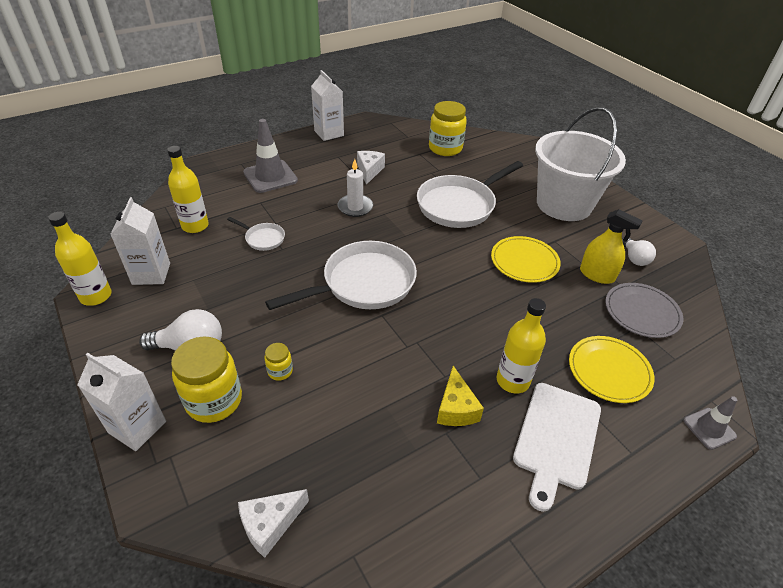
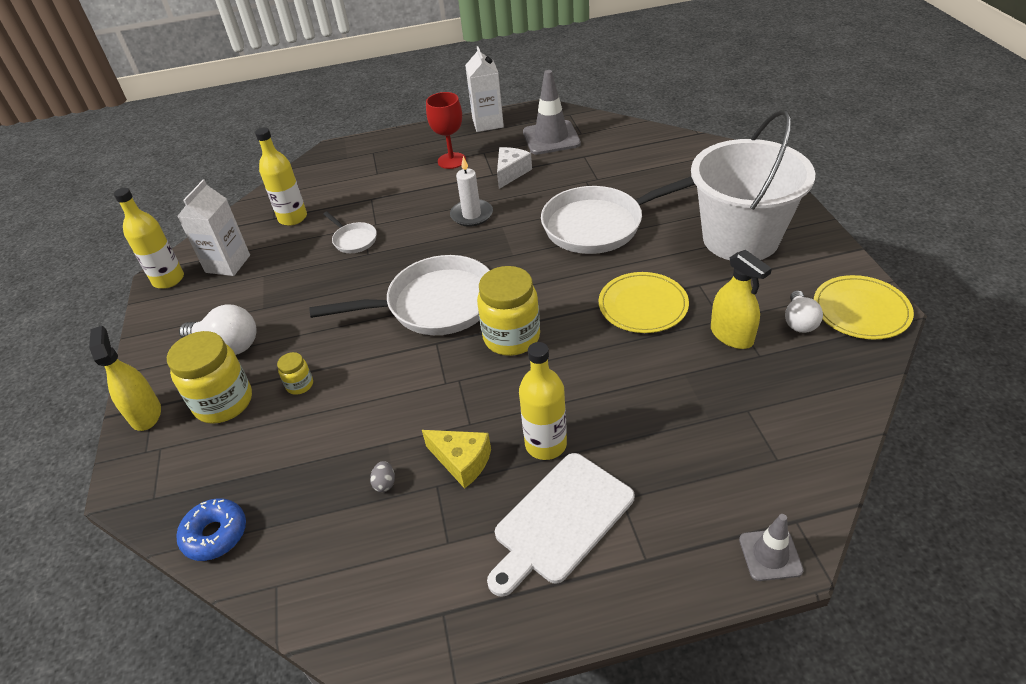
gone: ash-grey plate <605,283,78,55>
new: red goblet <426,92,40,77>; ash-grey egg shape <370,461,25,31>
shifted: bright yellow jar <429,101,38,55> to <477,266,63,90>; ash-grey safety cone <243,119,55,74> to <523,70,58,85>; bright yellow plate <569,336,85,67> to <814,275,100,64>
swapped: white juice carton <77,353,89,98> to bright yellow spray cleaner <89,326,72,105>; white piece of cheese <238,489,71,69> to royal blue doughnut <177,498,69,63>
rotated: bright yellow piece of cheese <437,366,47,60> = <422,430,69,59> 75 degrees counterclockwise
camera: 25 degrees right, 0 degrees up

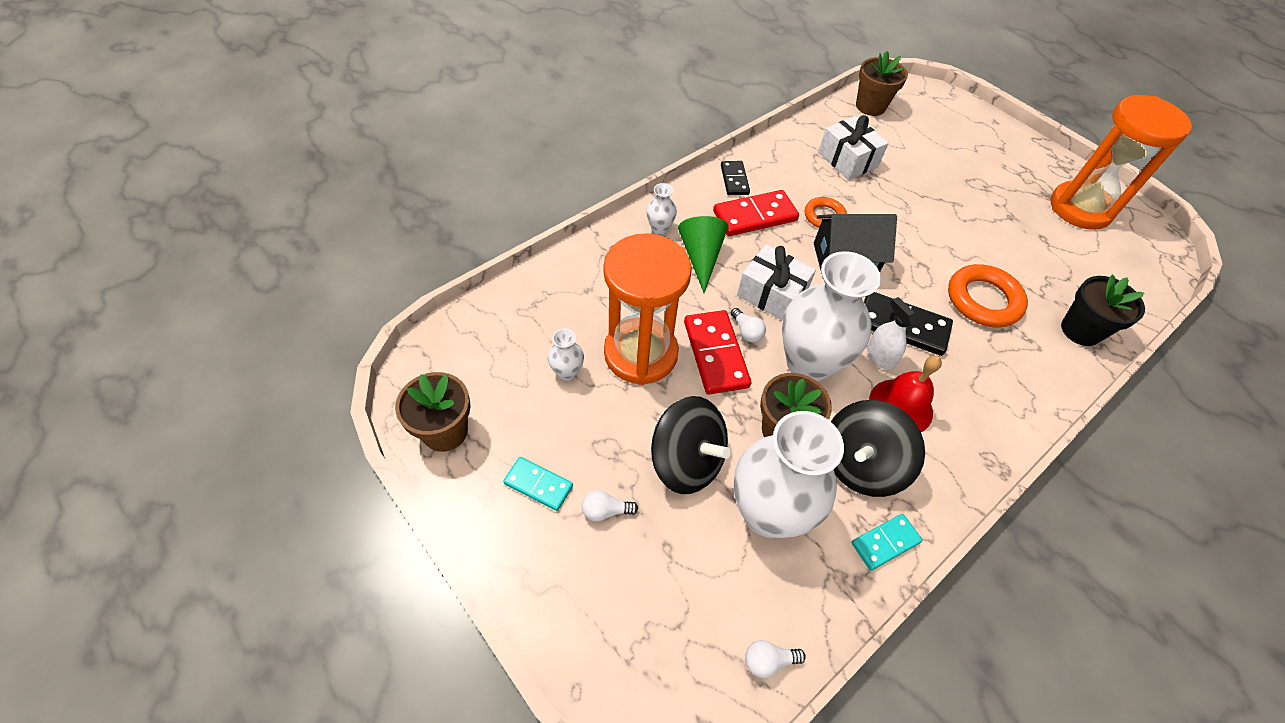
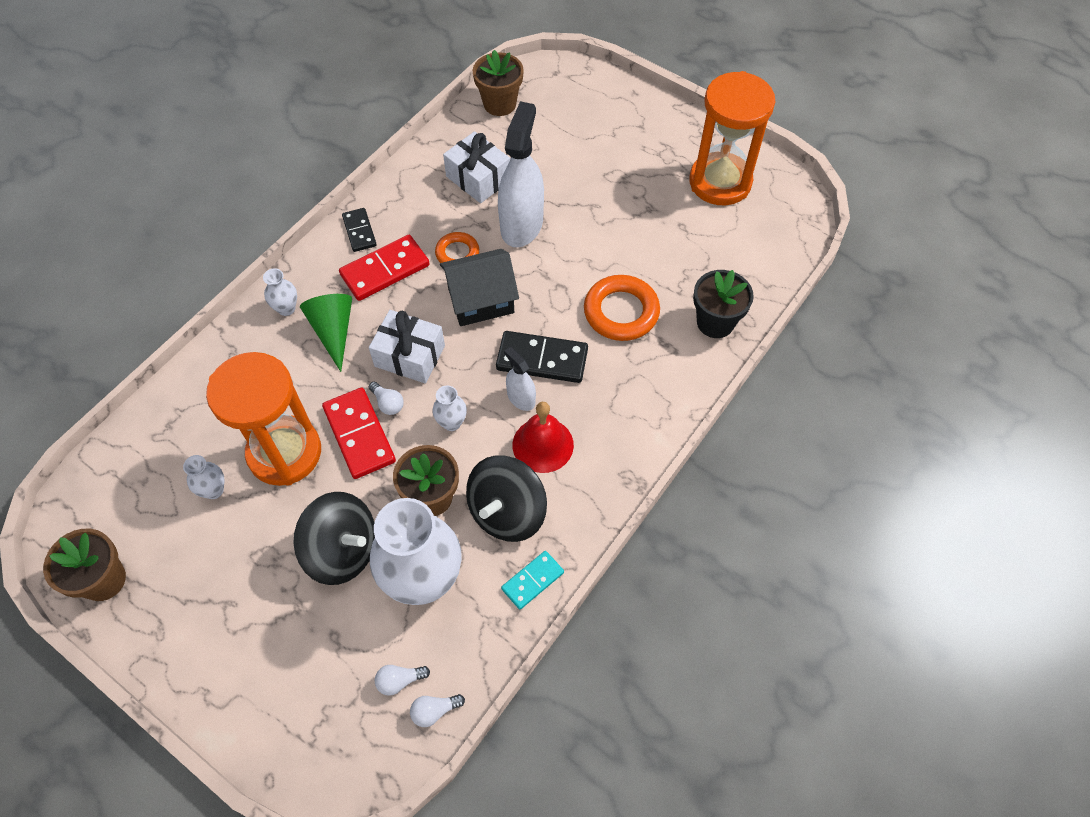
gone: aqua domino <503,457,70,54>
new: white spray cleaner <498,101,46,146>
shifted: white lightbulb <582,490,56,32> to <375,665,55,31>
scaled: white tall vase <782,251,99,131> = <432,386,35,45> x0.42
camera: 10 degrees left, 5 degrees up

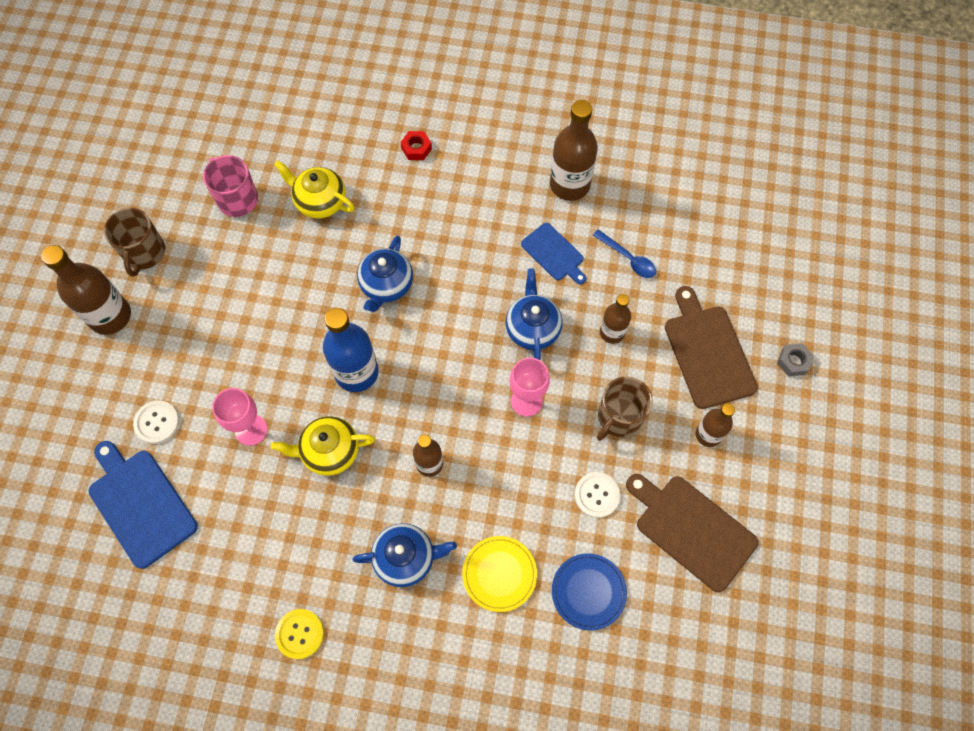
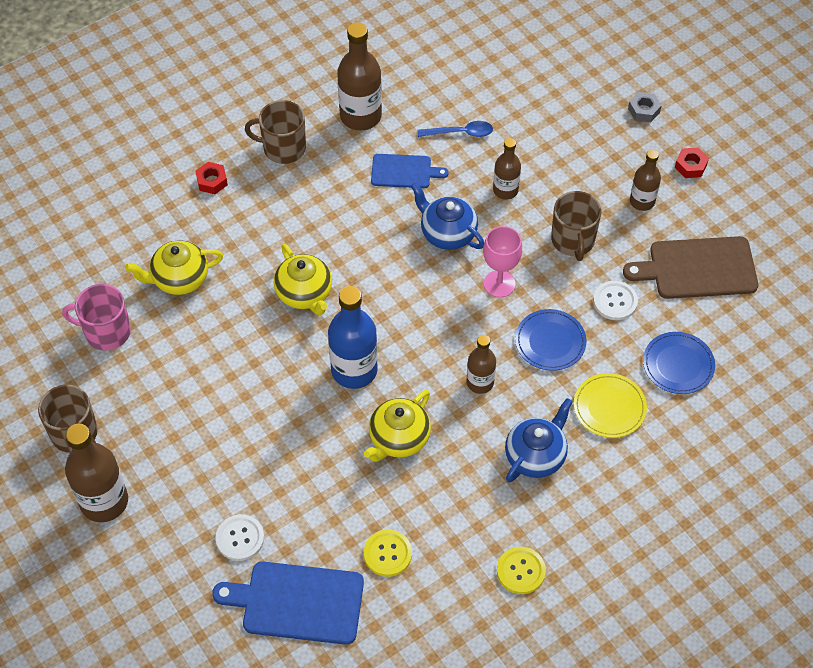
gone: russet chopping board <665,286,93,123>; rose-pink goblet <212,388,56,58>
new: russet mug <245,100,61,64>; red nut <675,148,34,30>; royal blue plate <515,309,71,62>; bright yellow sewing button <364,530,48,47>
repainted: royal blue teapot <357,235,56,77> to bright yellow teapot <274,244,58,71>
camera: 45 degrees left, 10 degrees down

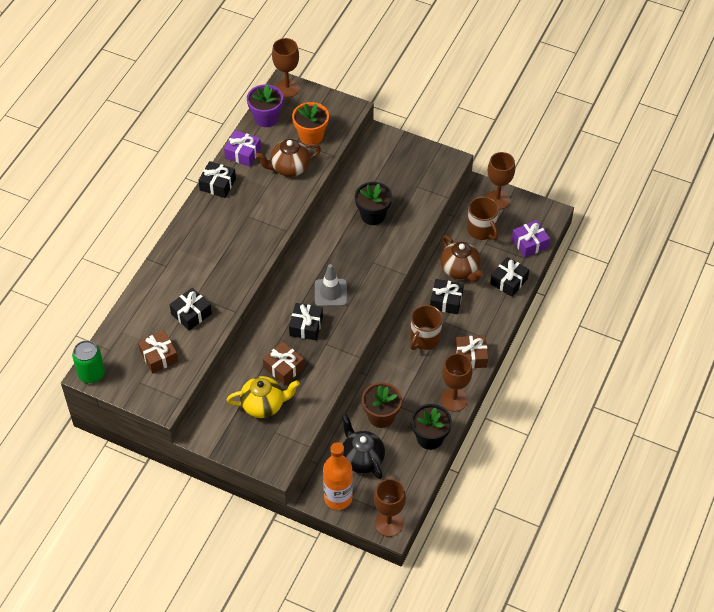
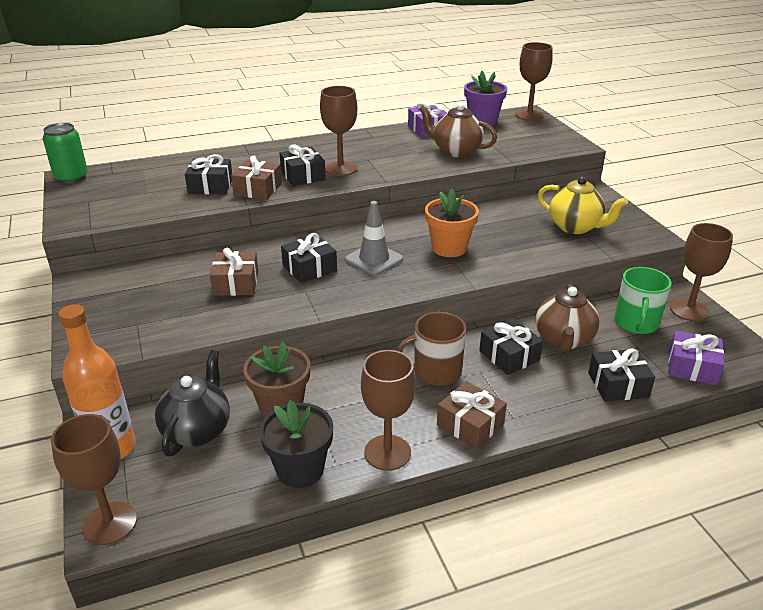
gone: ebony potted plant <355,182,37,43>
new: russet goblet <320,86,37,90>
shifted: bright orange potted plant <292,102,37,42> to <425,189,54,68>; ebony present <198,161,38,37> to <279,145,47,41>; russet present <138,330,41,43> to <231,155,51,45>; bright yellow teapot <227,376,73,42> to <538,176,90,58>
repainted: russet mug <467,197,32,43> to leaf-green mug <614,267,58,67>
camera: 45 degrees right, 20 degrees down

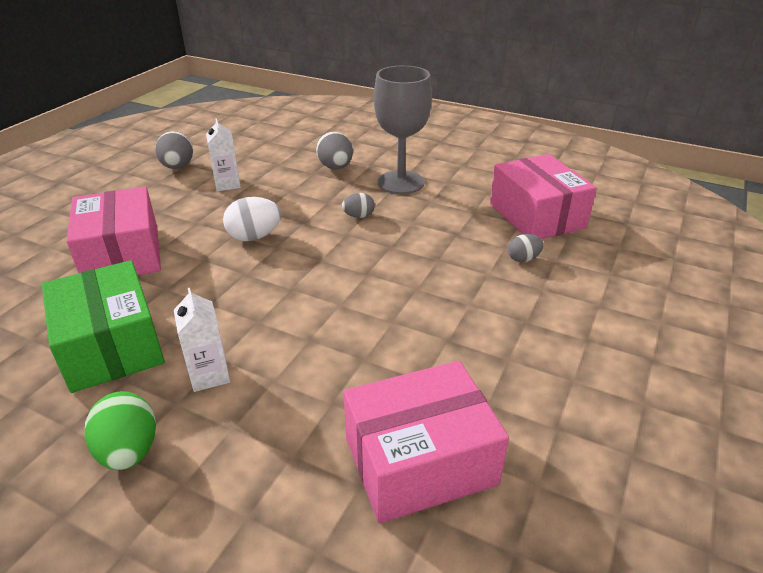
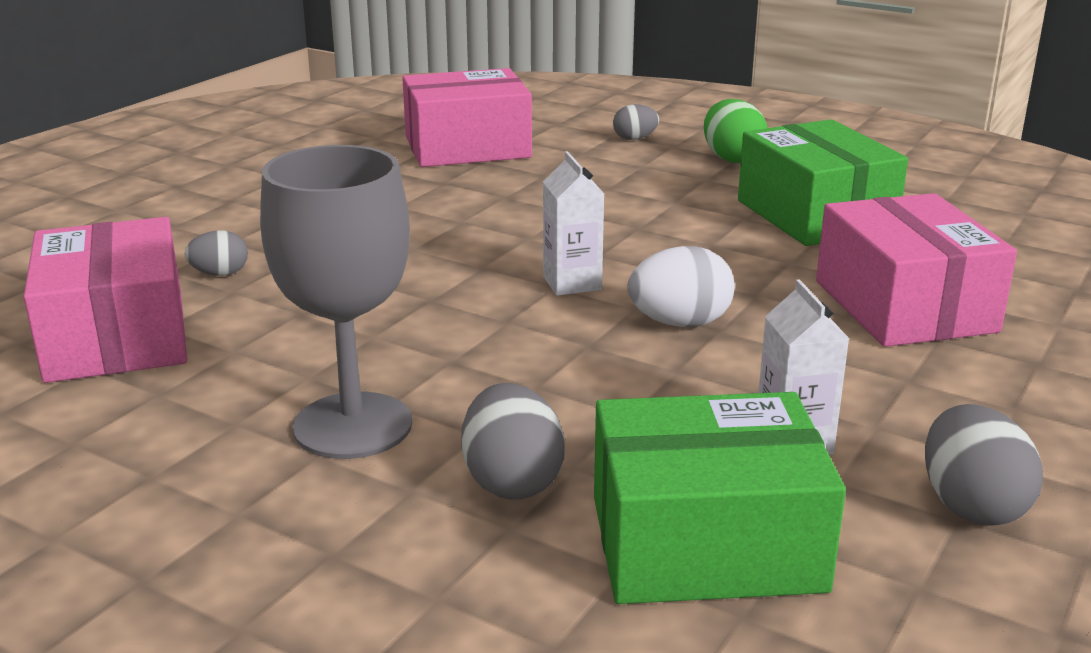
new: leaf-green package <594,392,252,212>
shifted: ash-grey egg shape <342,193,33,25> to <613,104,46,36>; white juice carton <174,287,56,105> to <543,151,61,145>
camera: 175 degrees left, 10 degrees down

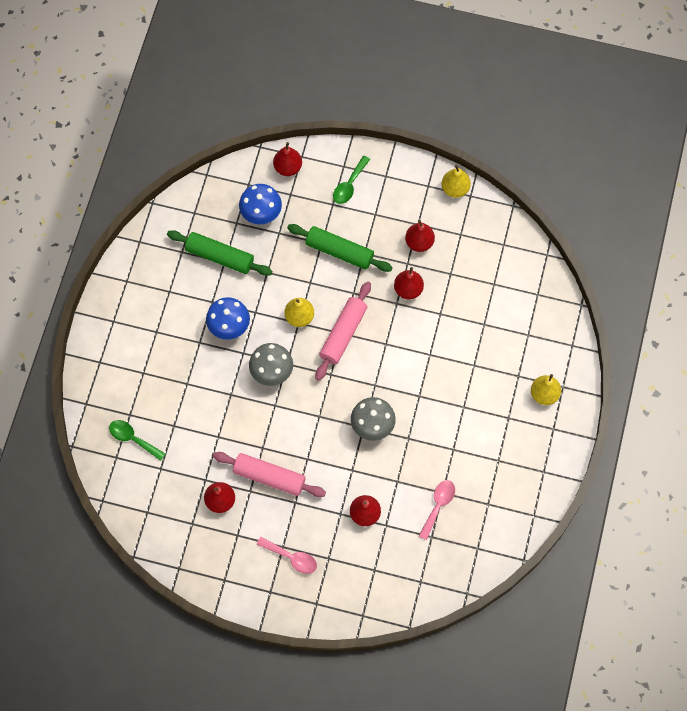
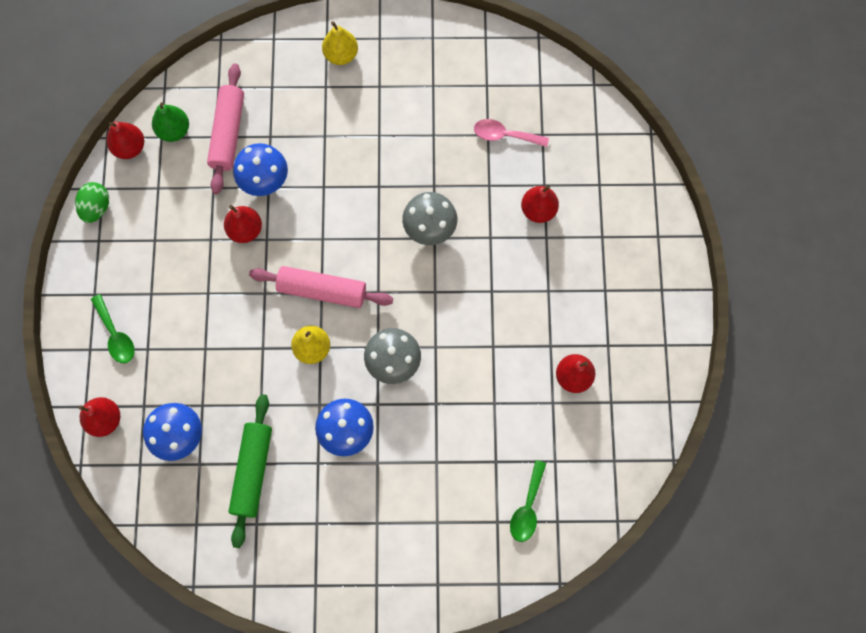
gone: leaf-green dough roller <287,224,106,48>; rose-pink teaspoon <257,537,60,37>
new: leaf-green pear fruit <152,102,37,40>; royal blue toadstool <233,143,55,53>
shifted: red pear fruit <405,220,30,32> to <107,122,37,37>; rose-pink dough roller <213,452,113,45> to <207,64,37,130>
swapped: bright yellow pear fruit <441,165,30,33> to leaf-green egg shape <75,182,34,41>
rotated: leaf-green teaspoon <333,156,37,48> = <91,294,44,69> 45 degrees clockwise
camera: 105 degrees left, 5 degrees up

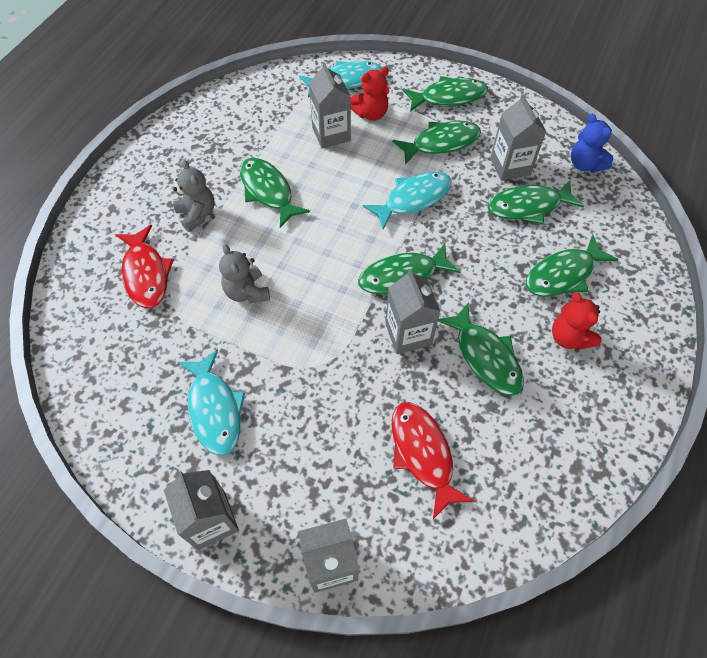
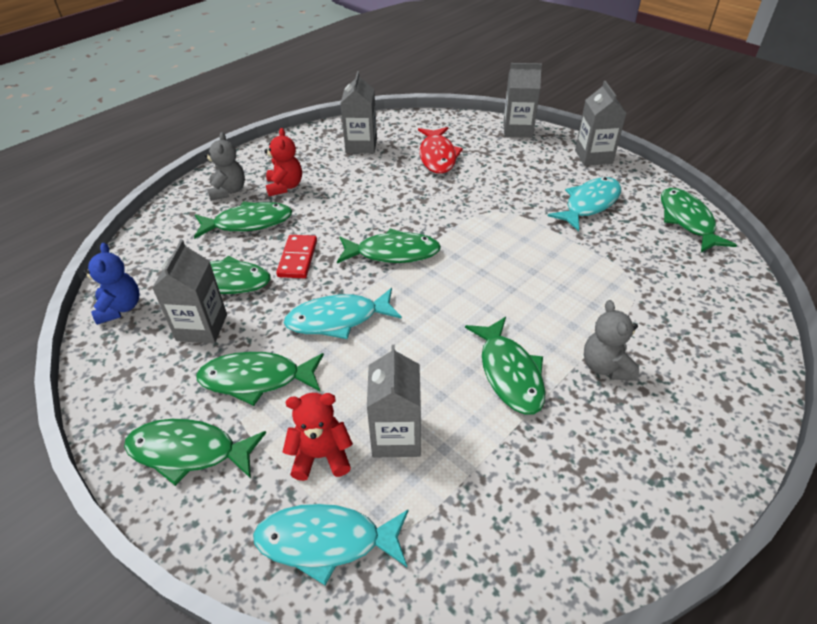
gone: red fish figure <115,225,59,83>
new: red domino <276,235,41,43>
shifted: ash-grey teddy bear <219,244,51,59> to <205,132,40,69>; ash-grey juice carton <385,269,55,85> to <340,71,37,82>; leaf-green fish figure <438,302,86,94> to <661,188,76,64>
rotated: aqua fish figure <178,349,67,107> = <548,177,73,54> 45 degrees clockwise
camera: 160 degrees left, 15 degrees down

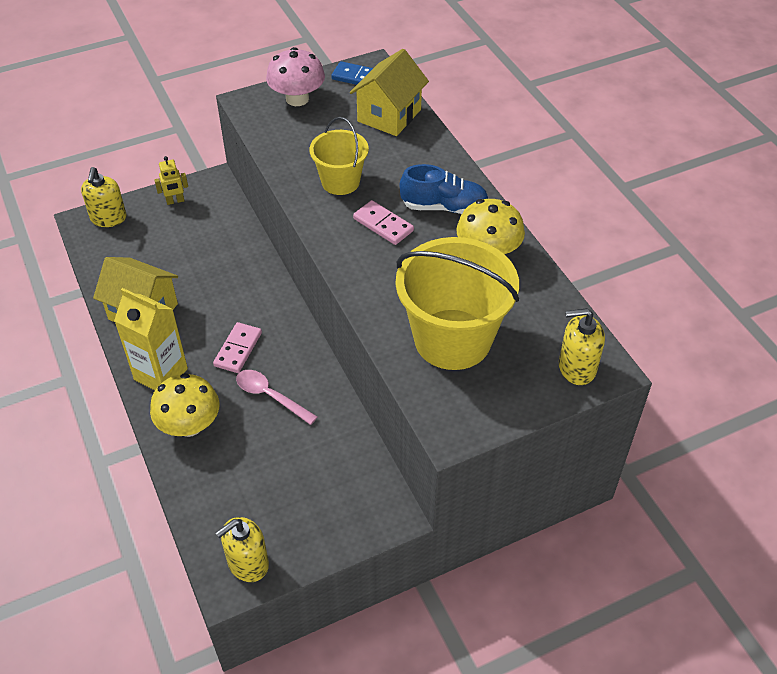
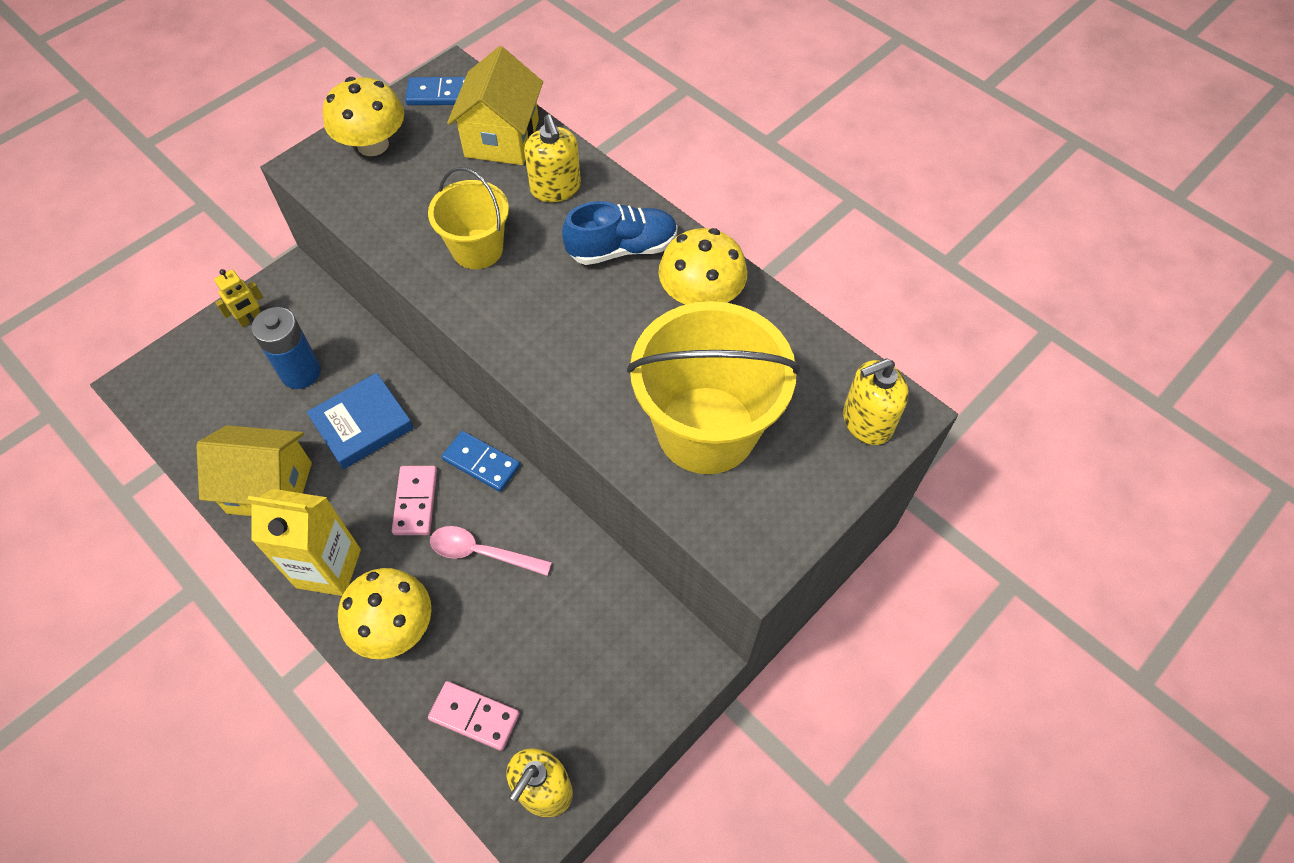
new: royal blue AA battery <251,307,70,82>; royal blue hardcover <307,373,107,96>; royal blue domino <442,431,78,61>
shifted: bright yellow soap dispenser <81,167,45,60> to <524,115,57,87>; rose-pink domino <353,200,61,45> to <428,681,92,70>
repainted: rose-pink toadstool <266,47,59,59> to bright yellow toadstool <323,77,81,79>
camera: 20 degrees left, 10 degrees up

